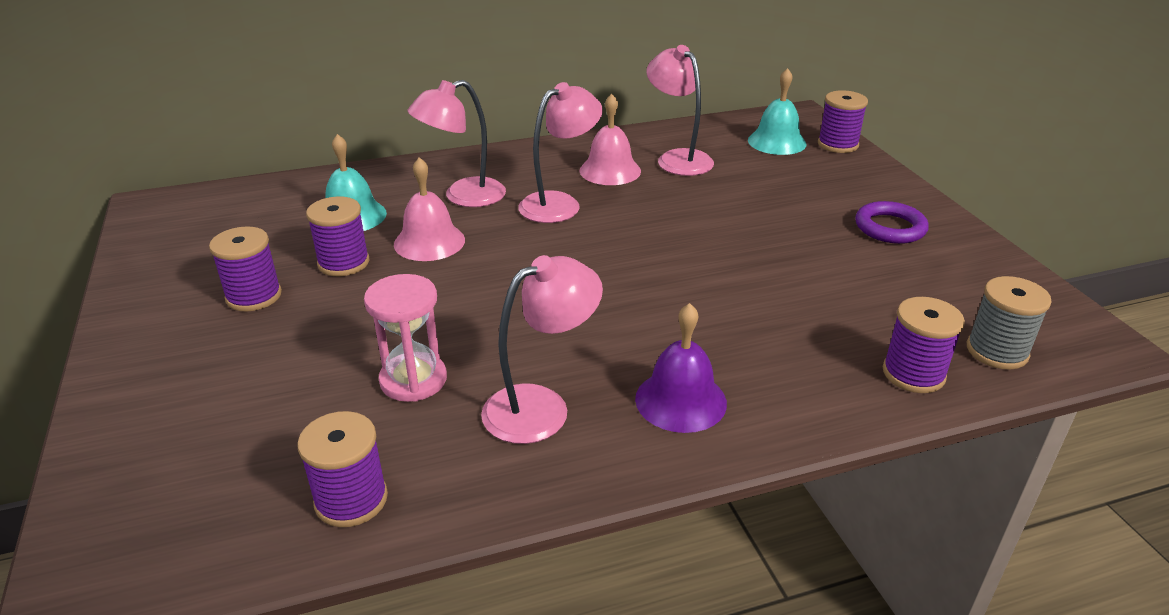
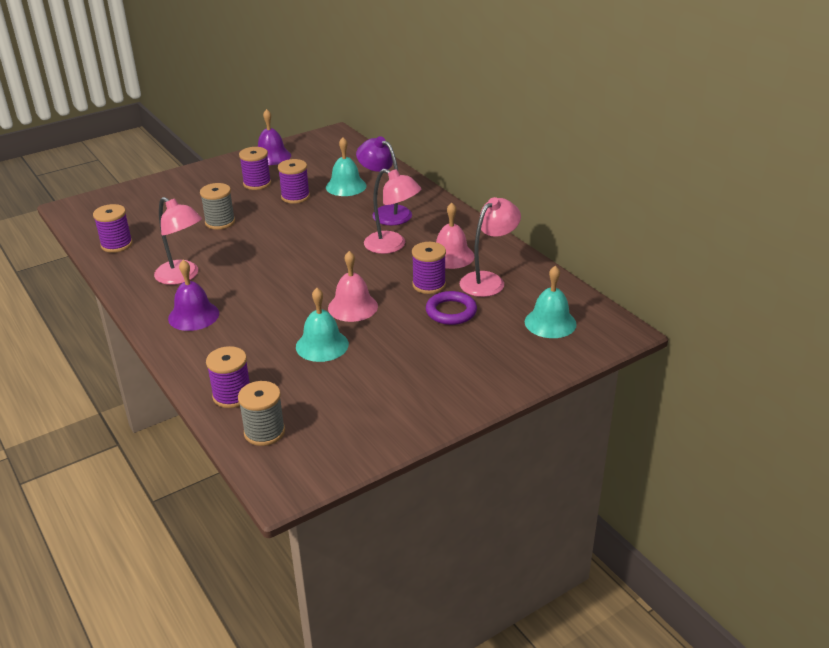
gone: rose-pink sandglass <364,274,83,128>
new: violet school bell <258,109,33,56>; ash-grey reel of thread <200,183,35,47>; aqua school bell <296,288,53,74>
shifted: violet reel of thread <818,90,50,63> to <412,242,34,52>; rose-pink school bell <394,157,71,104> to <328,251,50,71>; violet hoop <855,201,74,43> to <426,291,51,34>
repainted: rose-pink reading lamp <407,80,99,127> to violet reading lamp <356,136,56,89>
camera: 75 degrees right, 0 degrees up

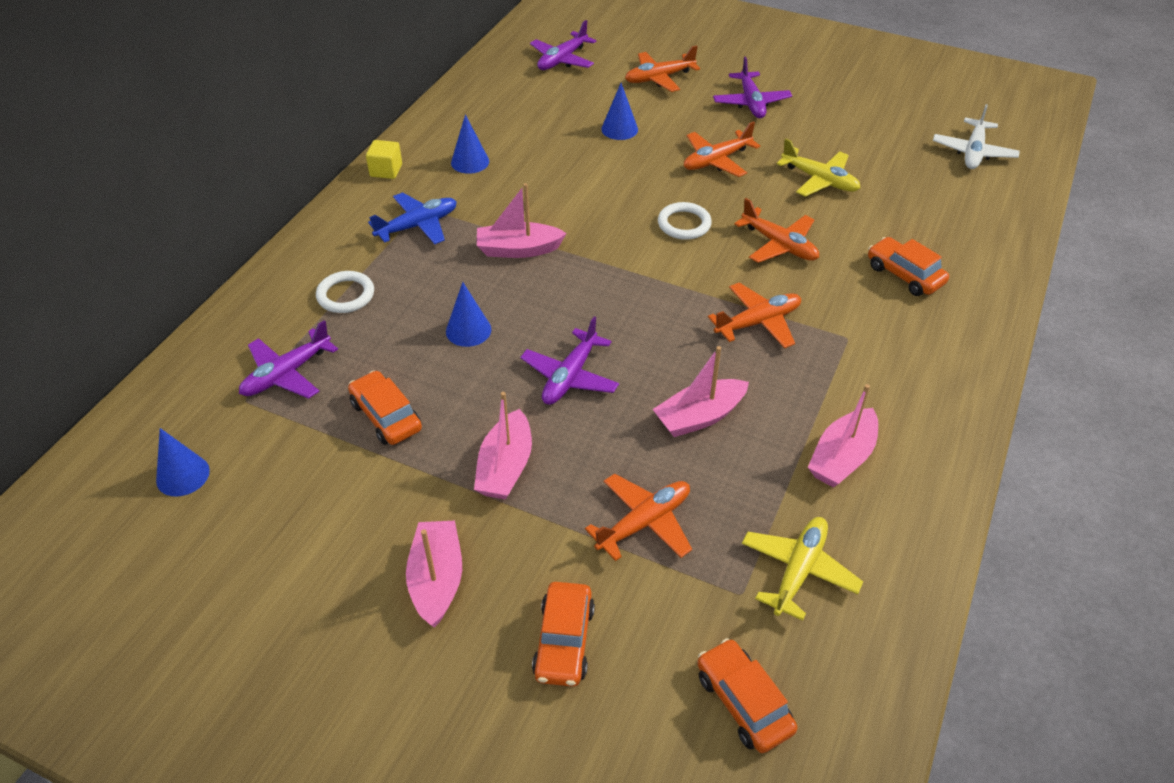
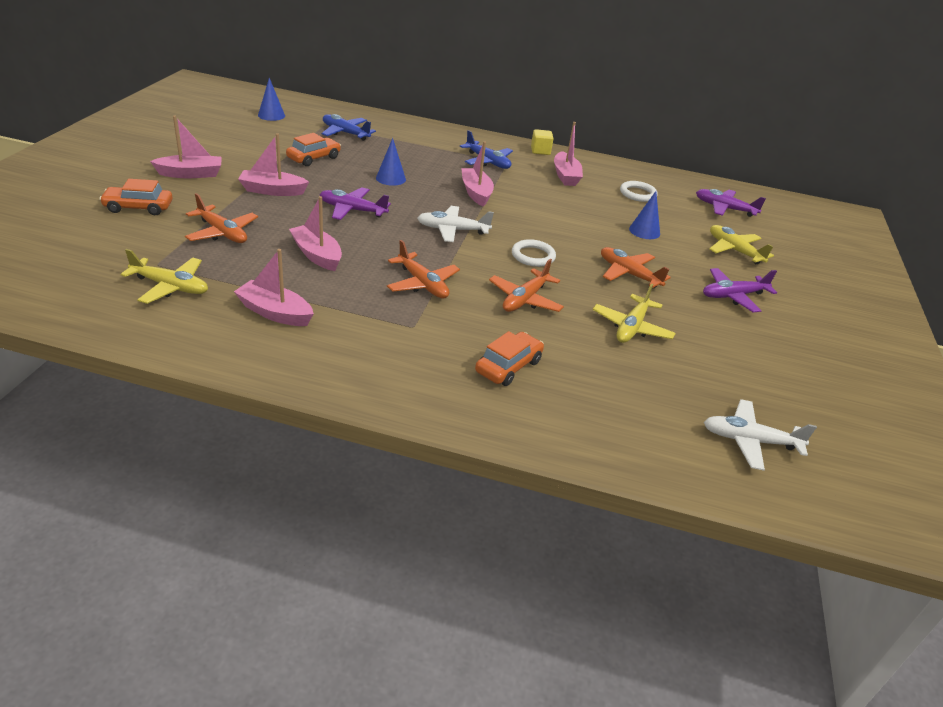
gone: bright orange automobile <697,638,101,115>
new: white aeroplane <417,206,77,36>
shifted: white hoop <316,271,58,42> to <620,181,38,21>
swapped: royal blue cone <451,114,38,60> to rose-pink sailboat <554,122,29,64>
repainted: bright orange aeroplane <625,45,75,47> to bright yellow aeroplane <709,225,65,39>; violet aeroplane <239,320,99,79> to royal blue aeroplane <321,114,55,27>
camera: 75 degrees right, 10 degrees down

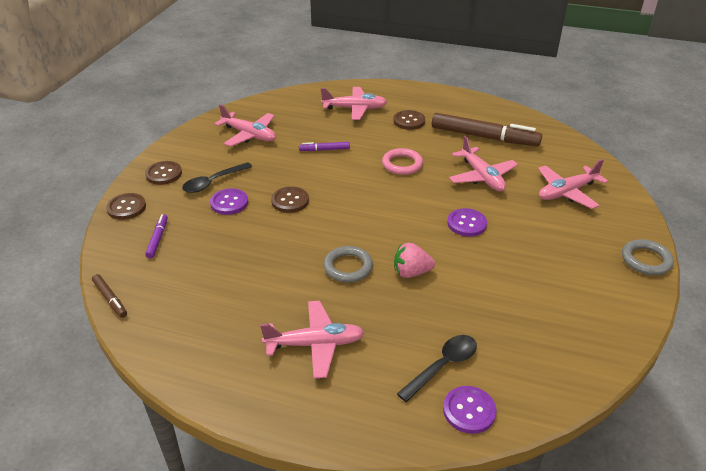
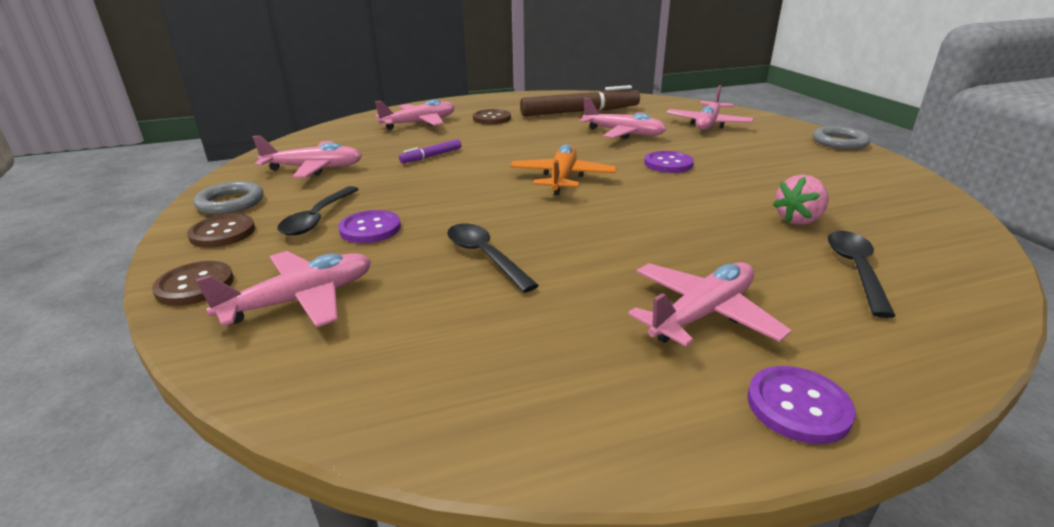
gone: rose-pink hoop <382,148,41,27>; russet sewing button <271,187,38,26>; russet felt pen <92,274,35,44>
new: bright orange aeroplane <510,144,107,51>; ebony teaspoon <447,223,92,70>
shifted: rose-pink toy strawberry <394,243,41,35> to <773,175,56,50>; ash-grey hoop <323,246,50,37> to <194,181,70,33>; violet sewing button <443,386,53,48> to <747,366,109,78>
swapped: violet felt pen <145,214,23,44> to rose-pink aeroplane <196,251,175,77>
camera: 35 degrees left, 10 degrees down

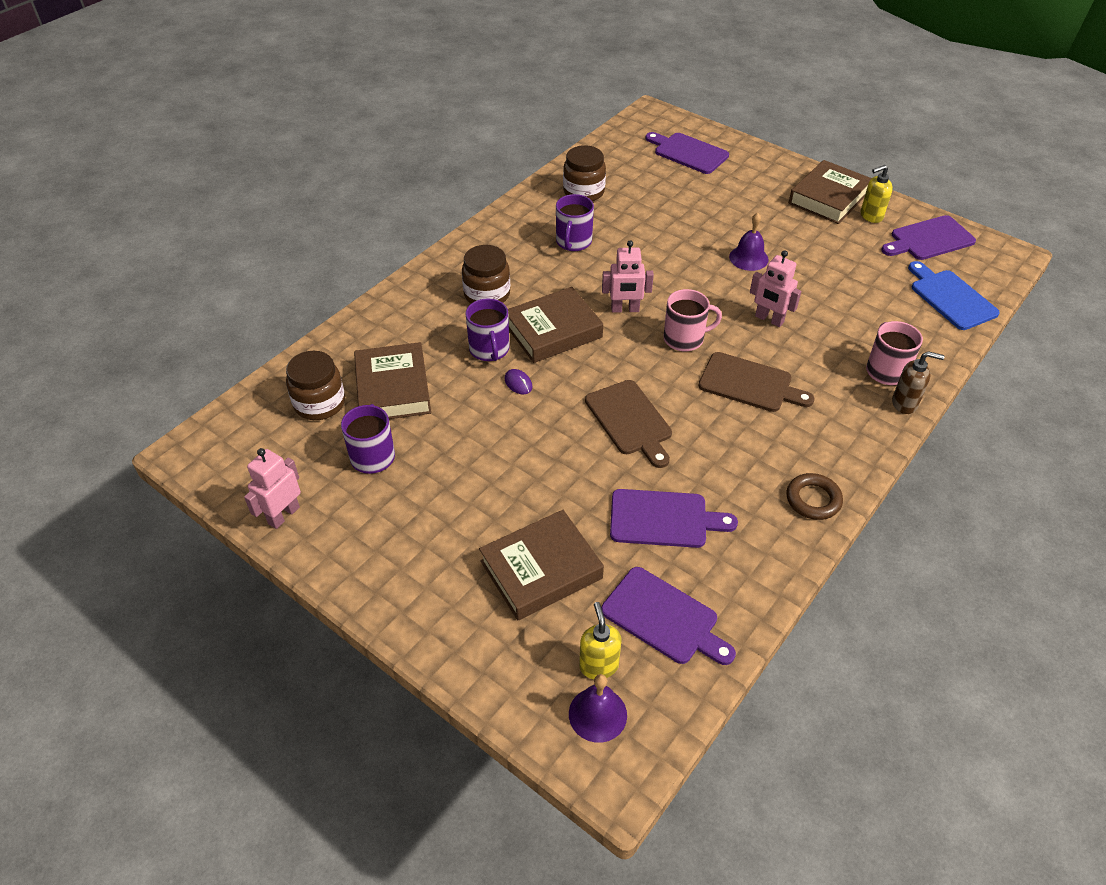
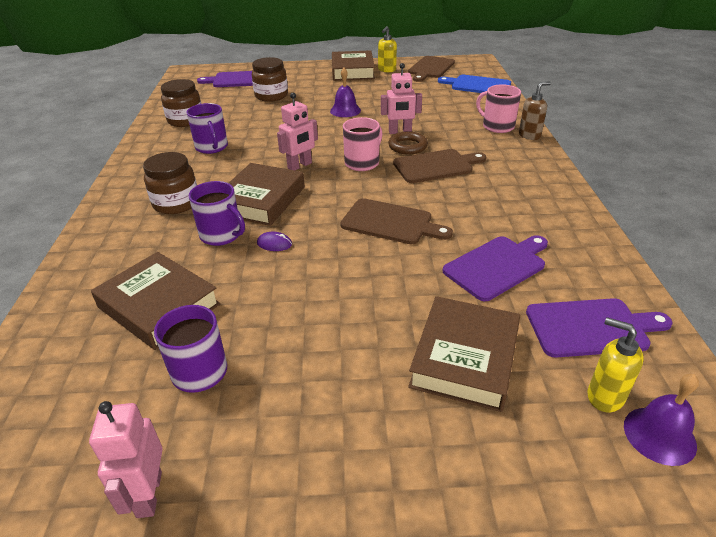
shifted: russet jar <286,351,59,69> to <252,57,36,45>; russet hoop <787,473,56,47> to <388,132,40,22>
repainted: violet chopping board <881,215,95,45> to russet chopping board <408,56,47,26>
camera: 40 degrees left, 10 degrees down

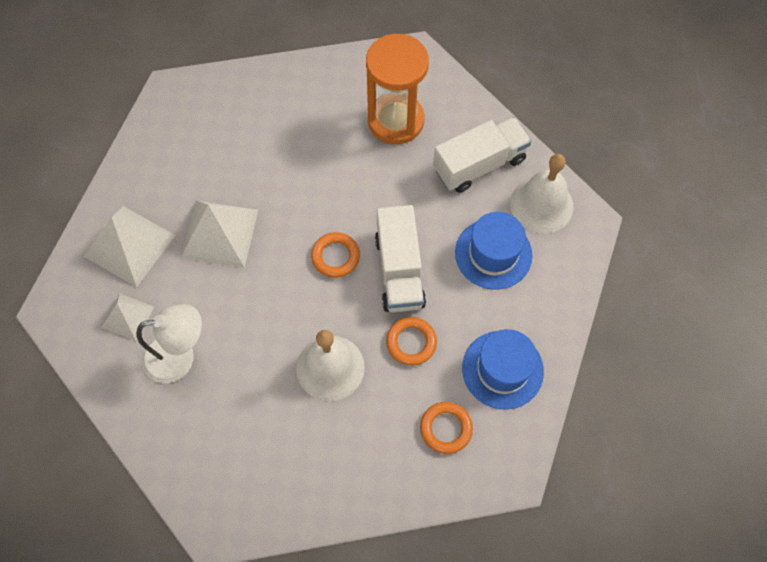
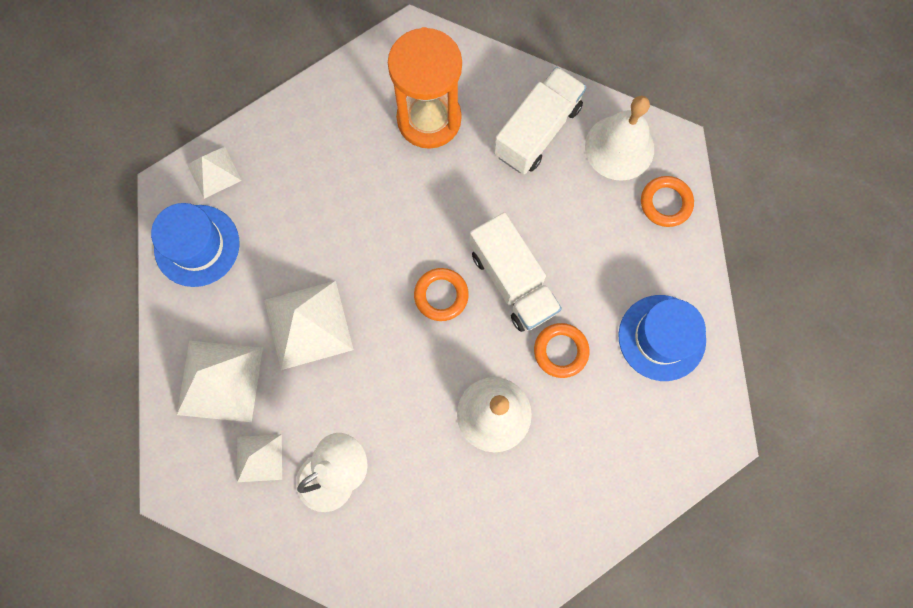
new: white solid pyramid <187,146,55,53>
shifted: royal blue hat <455,212,77,78> to <151,203,88,84>; bright orange hoop <420,402,53,52> to <641,176,53,51>
camera: 25 degrees left, 10 degrees up

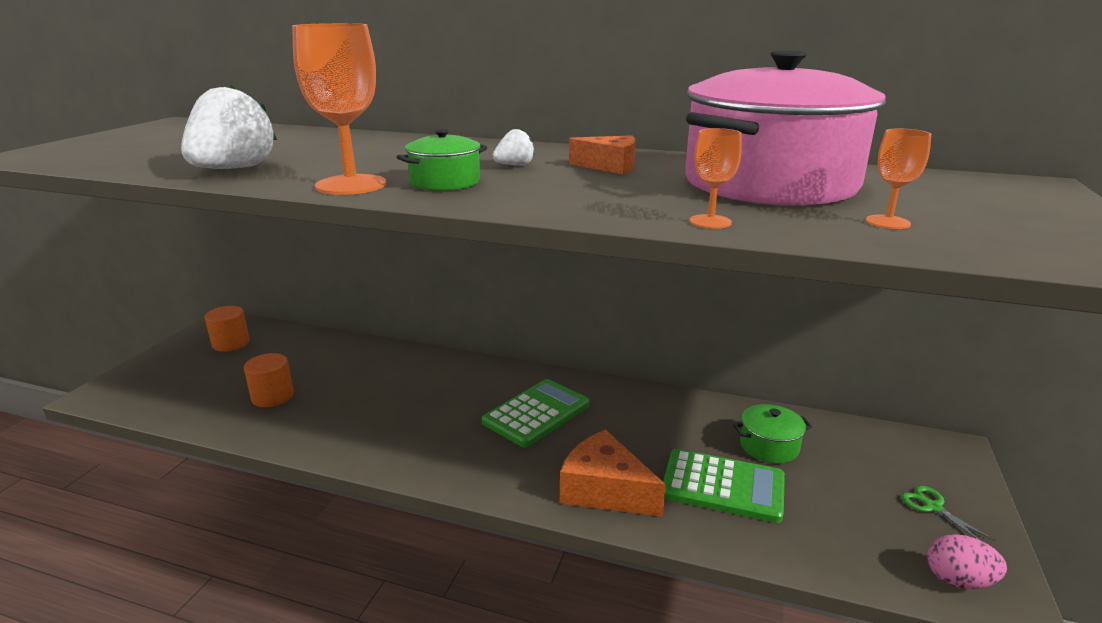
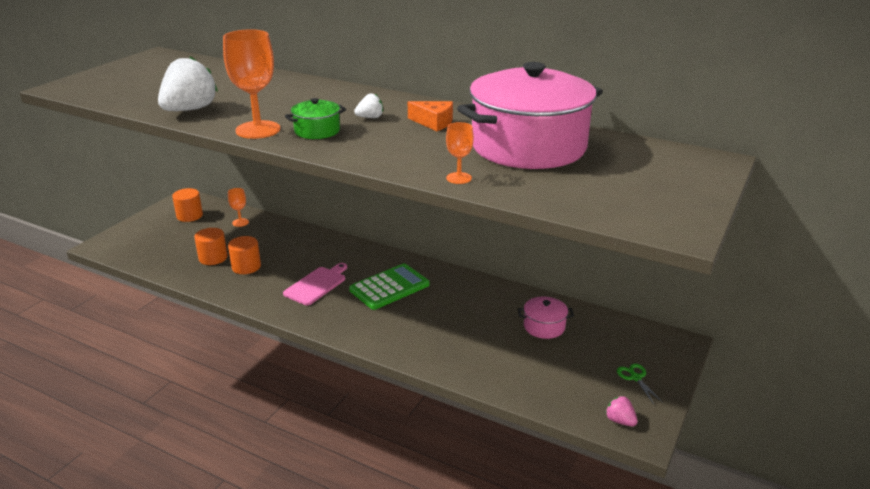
gone: bright orange piece of cheese <560,429,106,88>; leaf-green pocket calculator <663,449,122,74>
new: bright orange cylinder shape <228,236,33,38>; rose-pink chopping board <283,263,64,42>
shifted: bright orange goblet <866,129,65,100> to <228,188,21,39>
swapped: rose-pink egg shape <927,534,80,55> to rose-pink toy strawberry <605,396,33,30>
repainted: leaf-green pot <733,404,79,60> to rose-pink pot <518,297,56,42>
camera: 10 degrees right, 5 degrees up

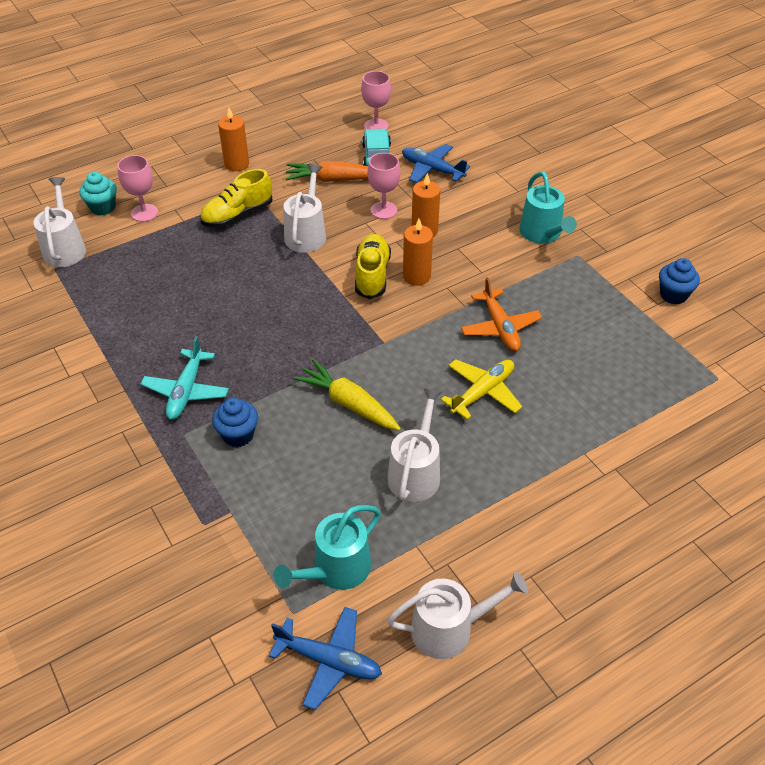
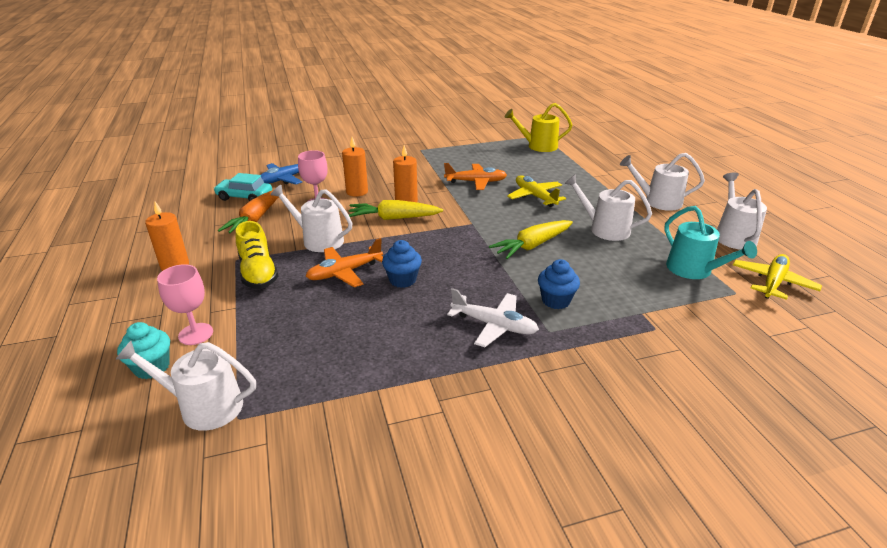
gone: rose-pink goblet <361,71,30,59>; aqua sprinkling can <519,171,58,73>
new: bright yellow sprinkling can <505,103,67,49>; white sprinkling can <620,153,85,58>; bright orange aeroplane <306,238,77,49>
shifted: royal blue fairy cake <659,258,41,46> to <382,240,40,48>
swapped: bright yellow lace-up shoe <355,234,36,65> to bright yellow carrot <349,200,94,20>
repainted: aqua aeroplane <141,336,88,84> to white aeroplane <447,288,92,59>; royal blue aeroplane <269,607,113,103> to bright yellow aeroplane <733,254,89,46>
camera: 75 degrees left, 15 degrees down

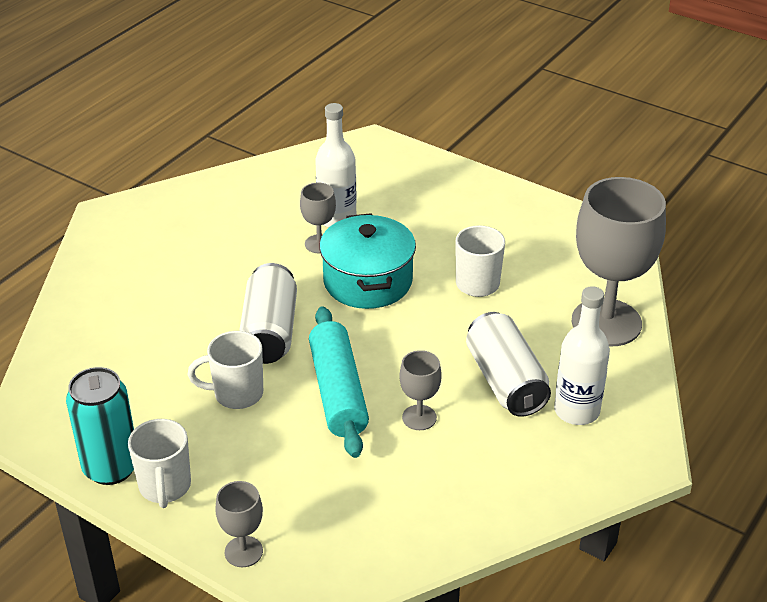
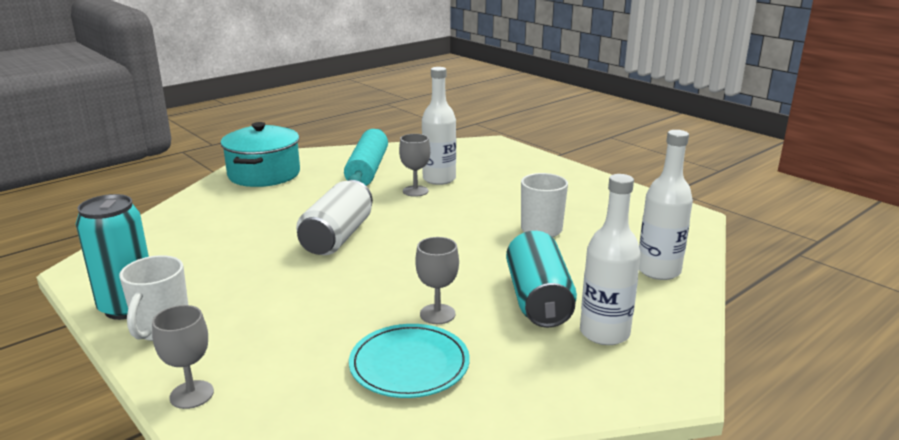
gone: white mug <188,331,75,78>
new: aqua plate <349,324,121,74>
shifted: aqua pot <319,213,97,96> to <220,122,80,65>; aqua dough roller <309,306,60,152> to <344,129,44,57>
swapped: ash-grey goblet <572,177,94,170> to white flask <639,130,54,150>
repainted: white soda can <466,312,85,105> to aqua soda can <506,231,71,97>
camera: 15 degrees right, 15 degrees down

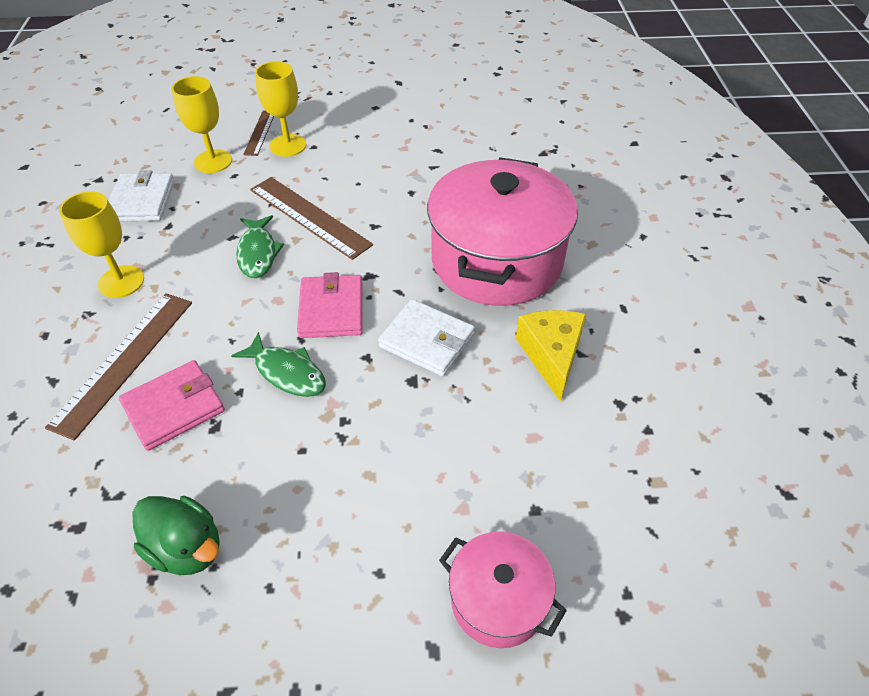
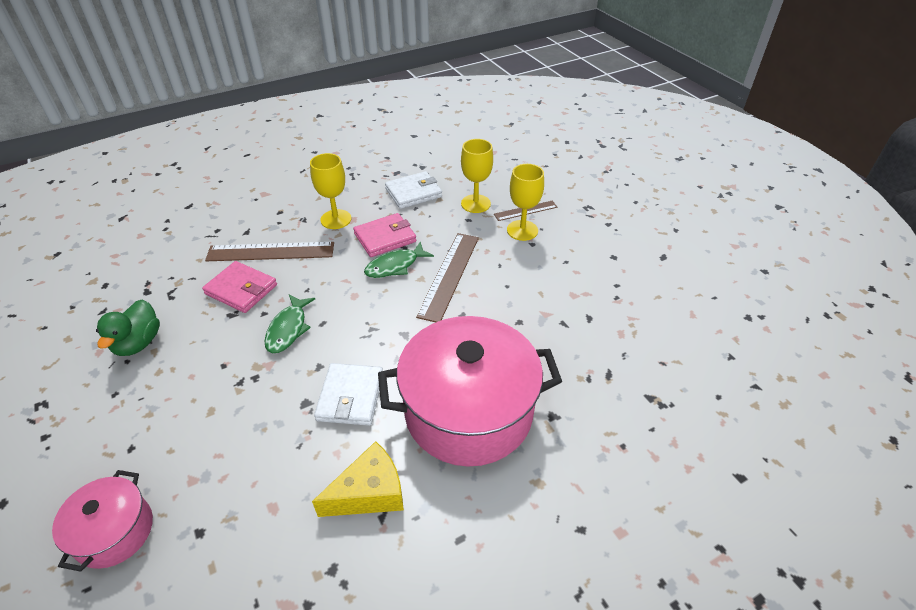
shifted: rose-pink card wallet <297,272,66,66> to <353,213,64,44>
camera: 65 degrees right, 5 degrees down

